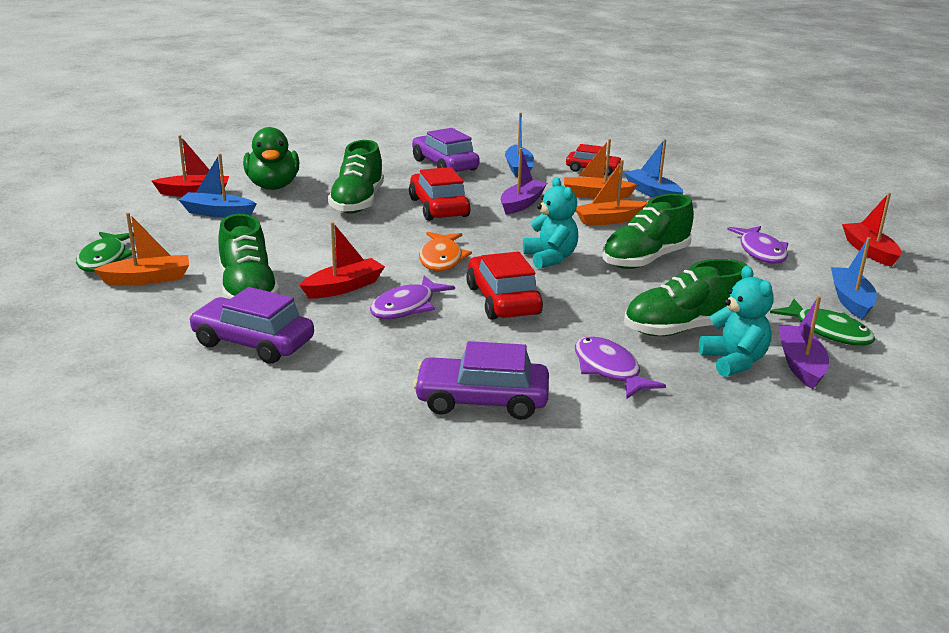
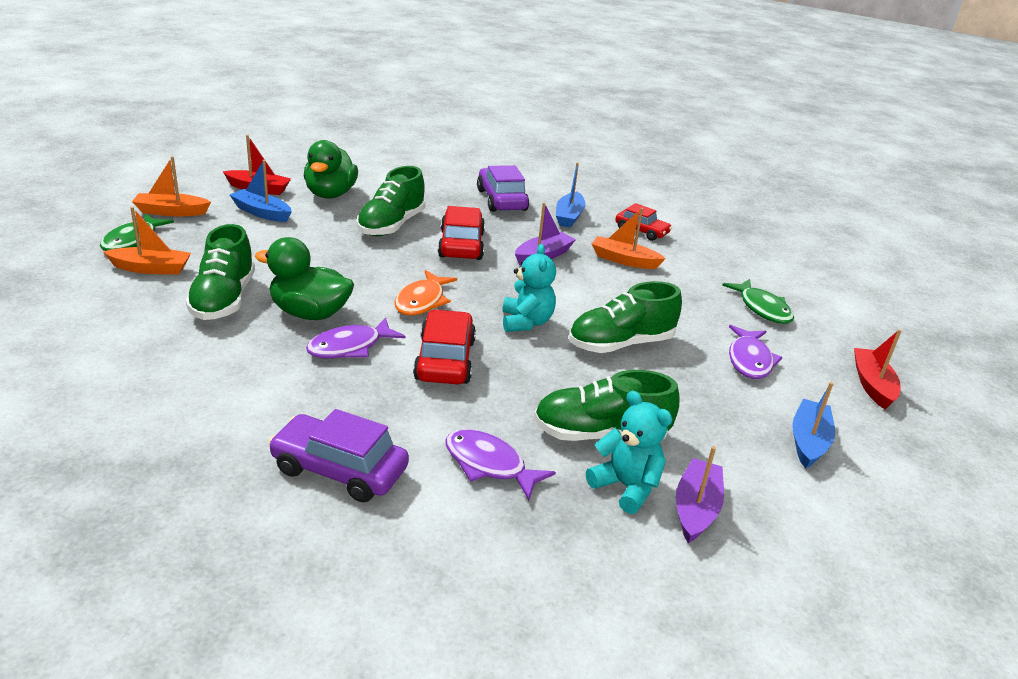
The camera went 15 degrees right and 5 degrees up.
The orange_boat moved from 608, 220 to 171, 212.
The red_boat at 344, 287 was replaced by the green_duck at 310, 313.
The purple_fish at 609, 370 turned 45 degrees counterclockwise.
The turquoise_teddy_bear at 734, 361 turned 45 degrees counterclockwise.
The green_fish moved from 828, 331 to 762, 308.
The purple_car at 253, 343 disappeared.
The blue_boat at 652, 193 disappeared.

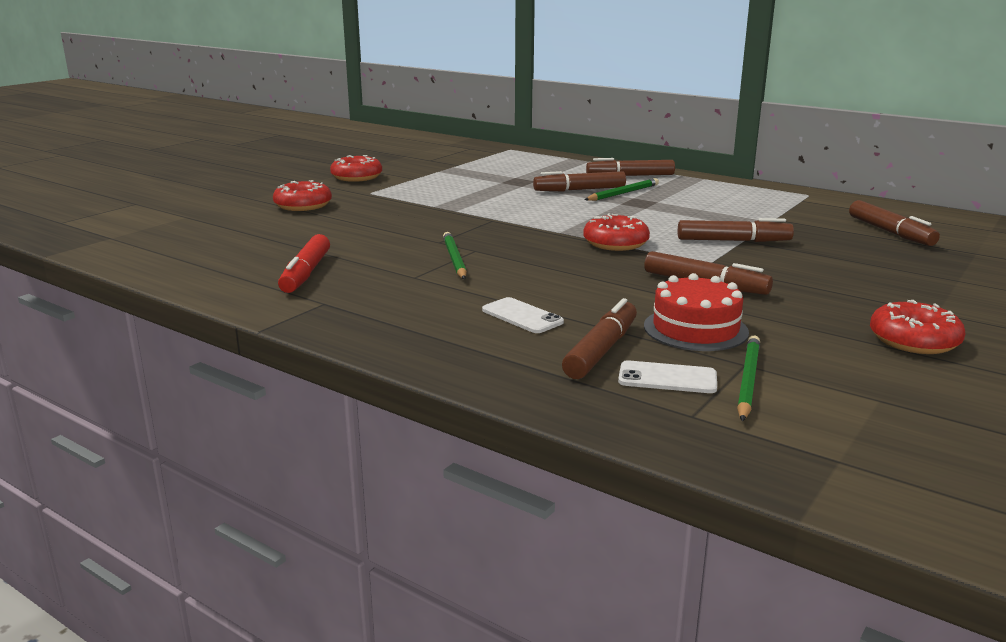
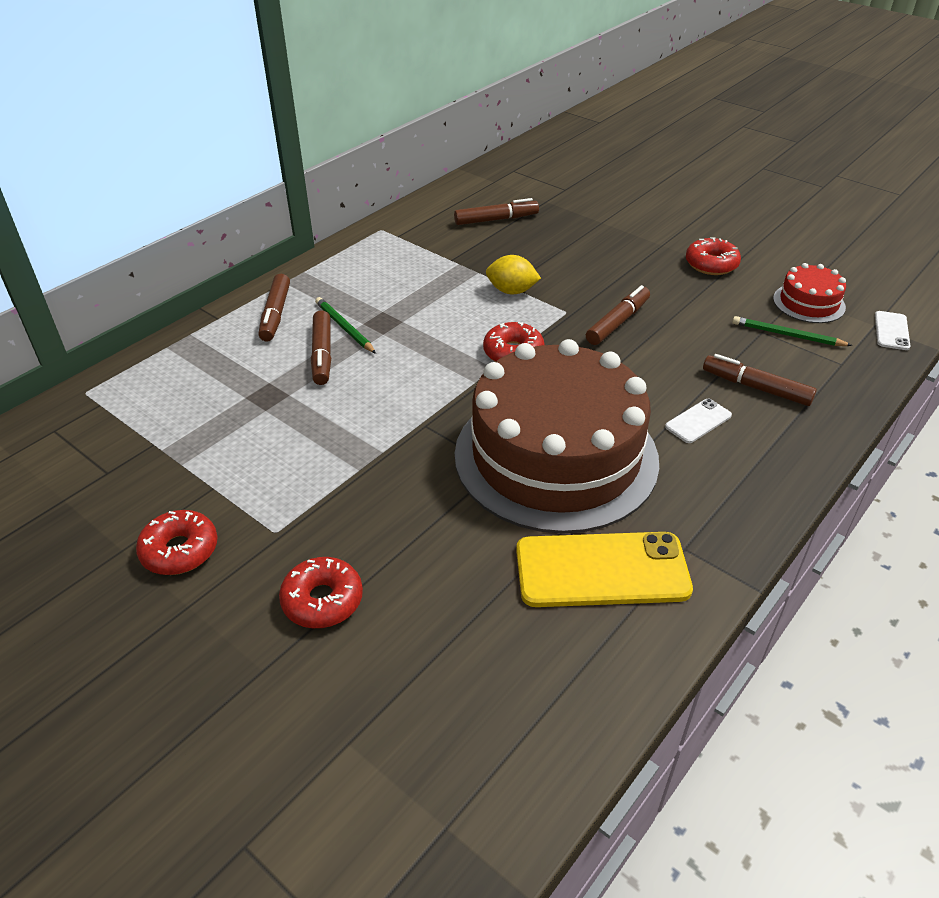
The camera went 85 degrees left and 20 degrees up.
The green_pencil at 454, 259 was replaced by the brown_cake at 556, 456.
The brown_marker at 733, 241 was replaced by the yellow_lemon at 511, 291.
The red_marker at 305, 273 was replaced by the yellow_phone at 602, 570.
The red_cake moved from 695, 329 to 809, 303.
The white_phone moved from 667, 378 to 891, 331.

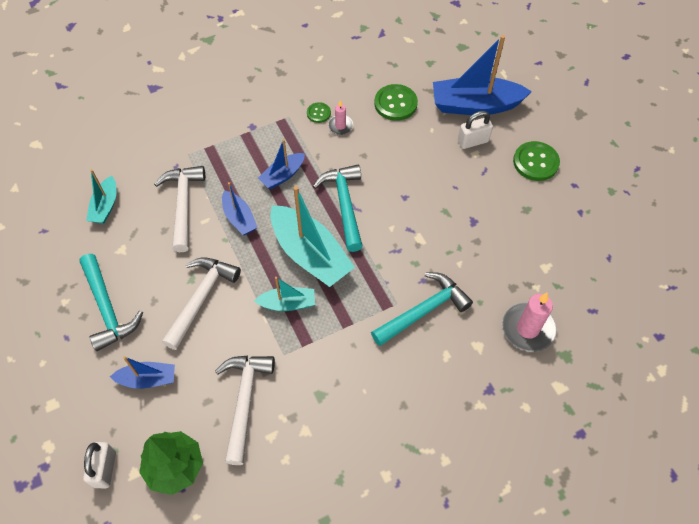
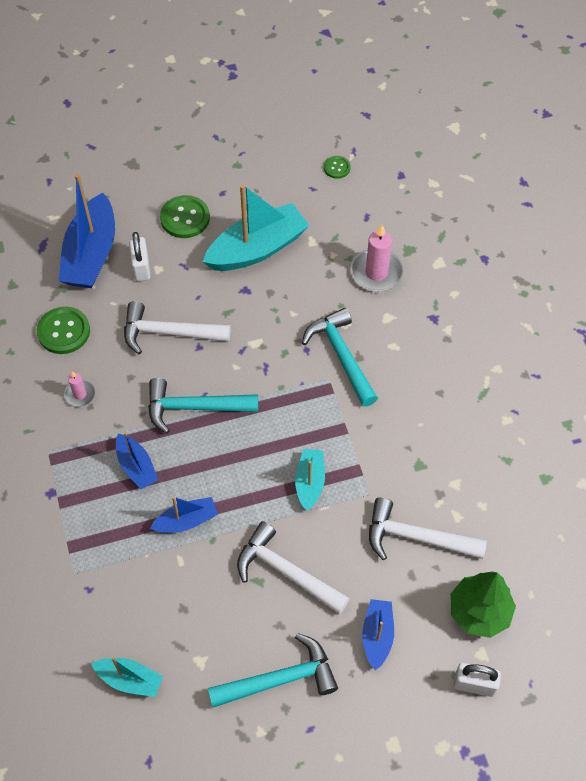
The camera went 80 degrees left and 0 degrees up.
The white_hammer moved from 183, 205 to 169, 333.
The turquoise_boat moved from 310, 254 to 257, 249.
The green_button moved from 318, 113 to 337, 168.

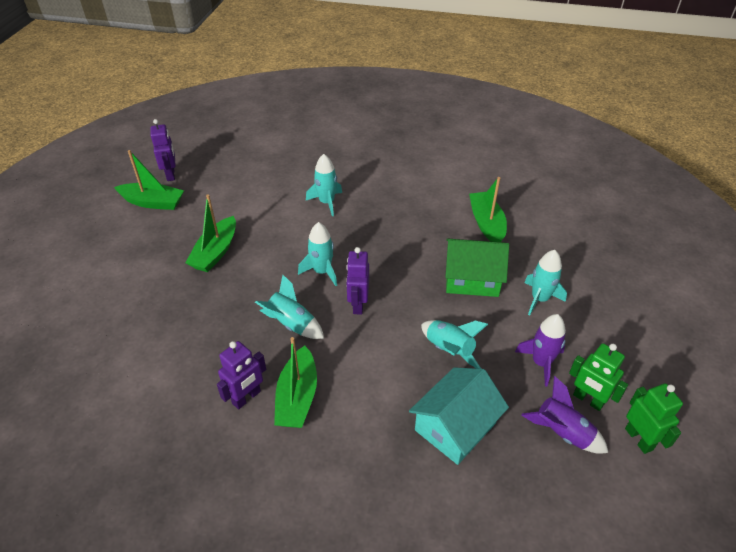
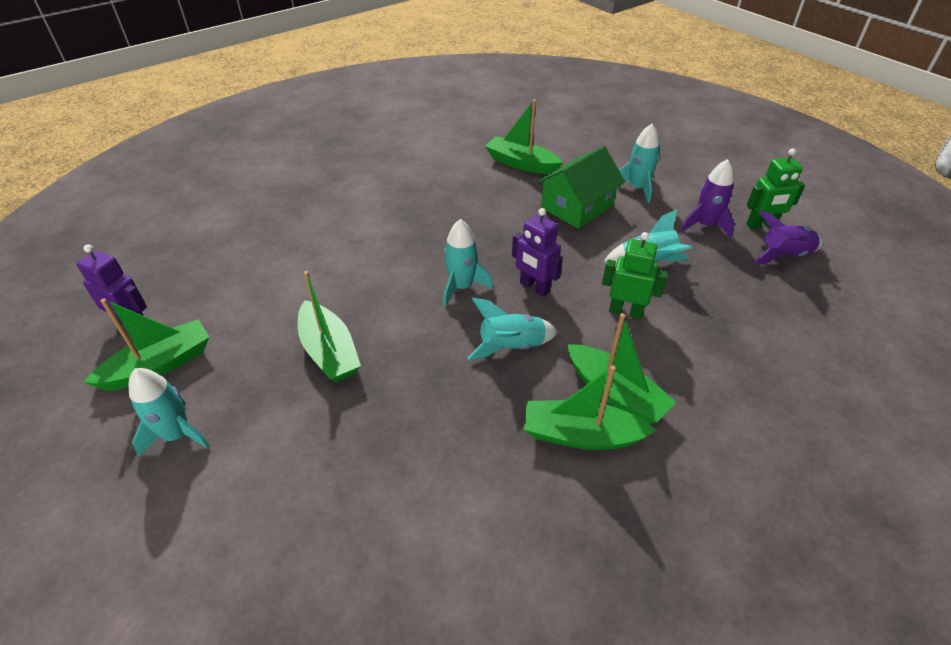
The camera went 50 degrees left and 0 degrees up.
The turquoise_rocket moved from 326, 202 to 177, 435.
The purple_robot at 246, 398 was replaced by the green_boat at 581, 435.
The green_robot moved from 639, 439 to 625, 311.
The turquoise_house at 455, 426 disappeared.

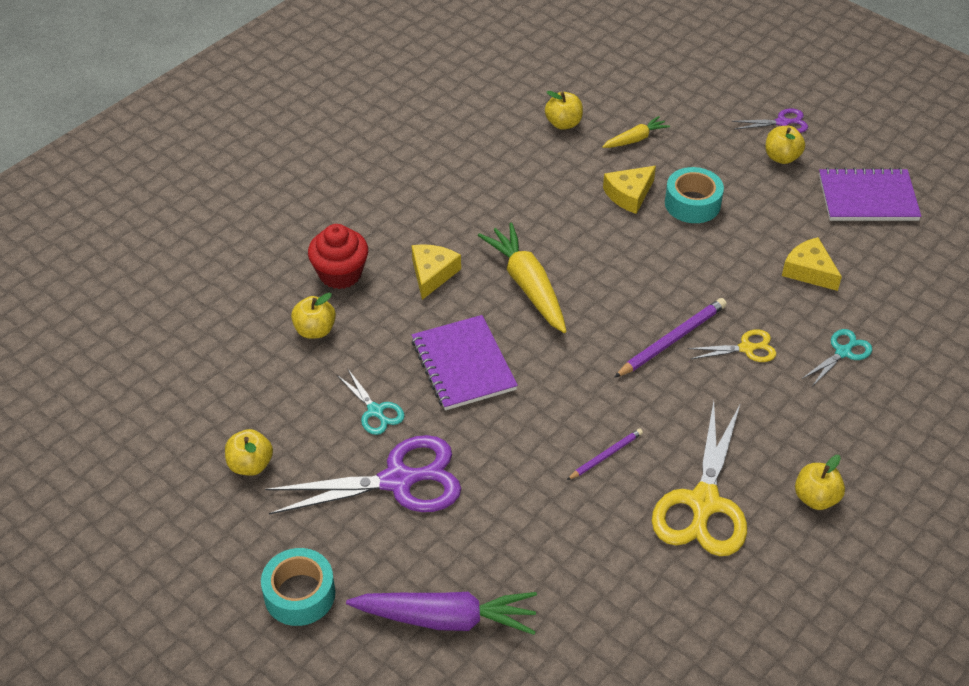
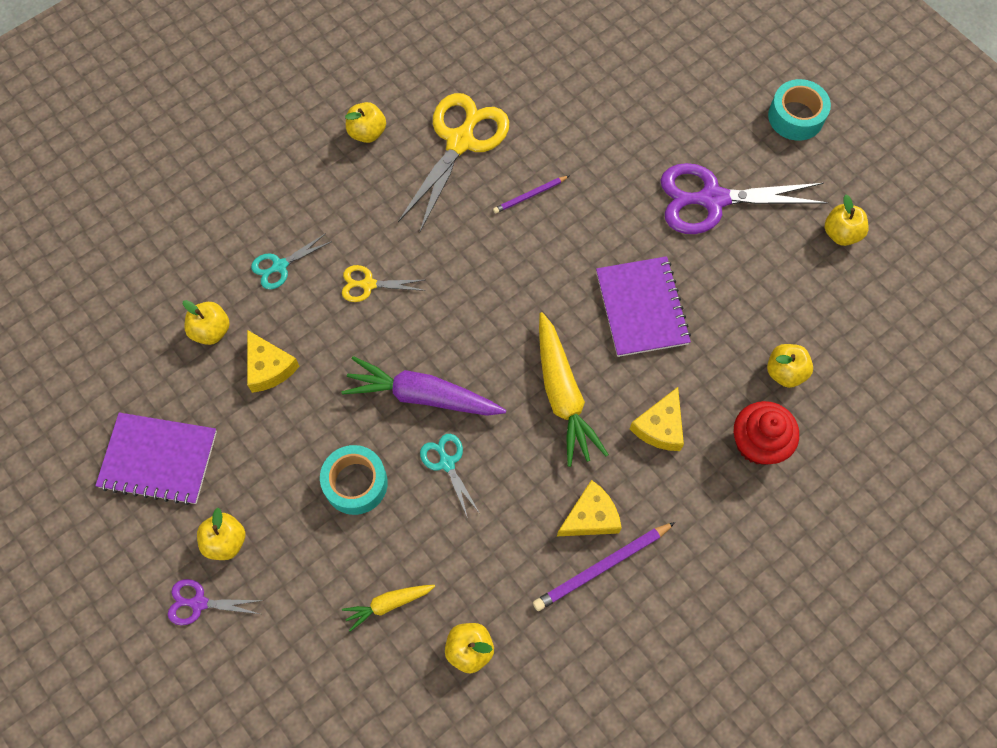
The camera went 170 degrees left and 20 degrees up.
The yellow_apple at 211, 330 appeared.
The purple_carrot moved from 447, 619 to 422, 396.
The turquoise_scissors moved from 375, 411 to 447, 463.
The purple_pencil moved from 672, 340 to 602, 567.
The yellow_cheese moved from 629, 194 to 590, 517.

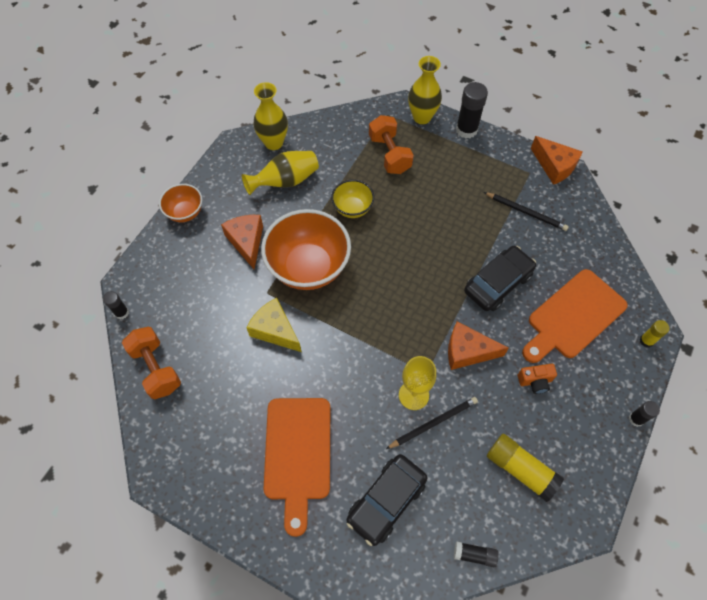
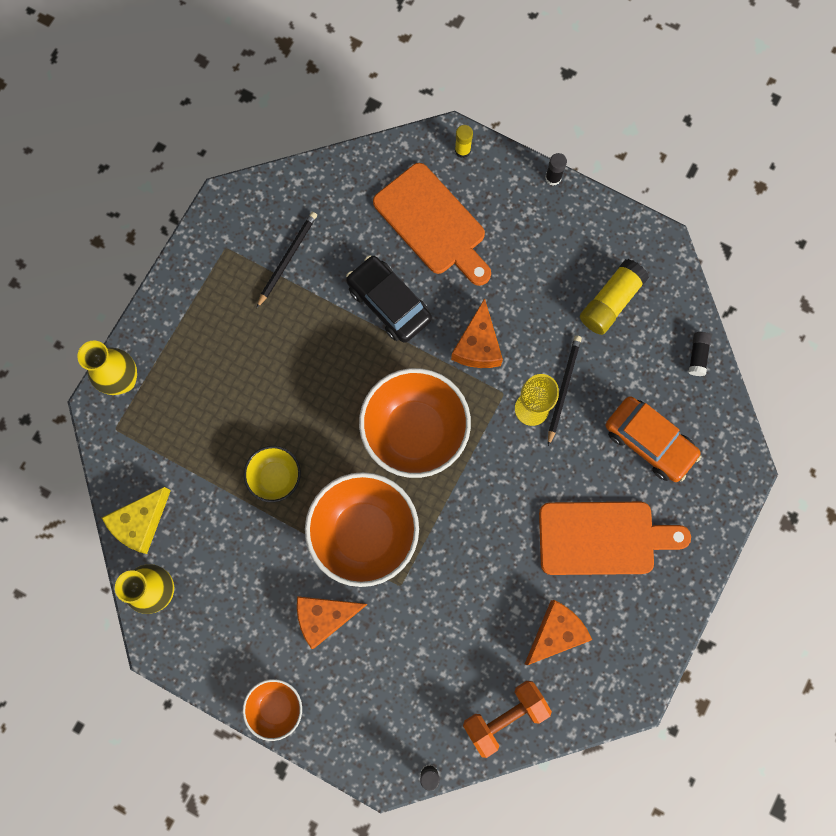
The camera went 90 degrees left and 15 degrees up.
The yellow_cheese moved from 275, 330 to 140, 523.
The orange_bowl at 415, 432 appeared.
The orange_cheese moved from 554, 166 to 556, 633.
The black_pencil at 433, 423 turned 45 degrees clockwise.
The black_car at 386, 501 became the orange_car at 649, 442.
The yellow_vase at 285, 181 disappeared.
The orange_dumbbell at 389, 154 disappeared.
The black_glue_stick at 466, 130 disappeared.
The orange_camera at 535, 381 disappeared.

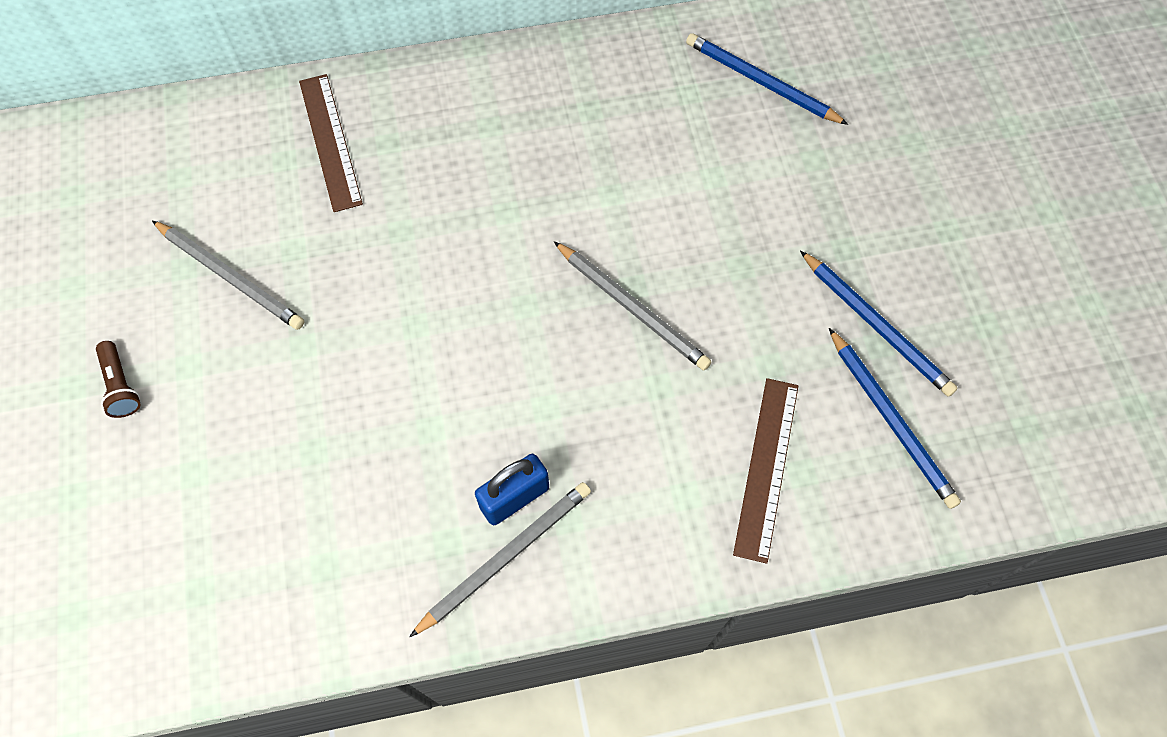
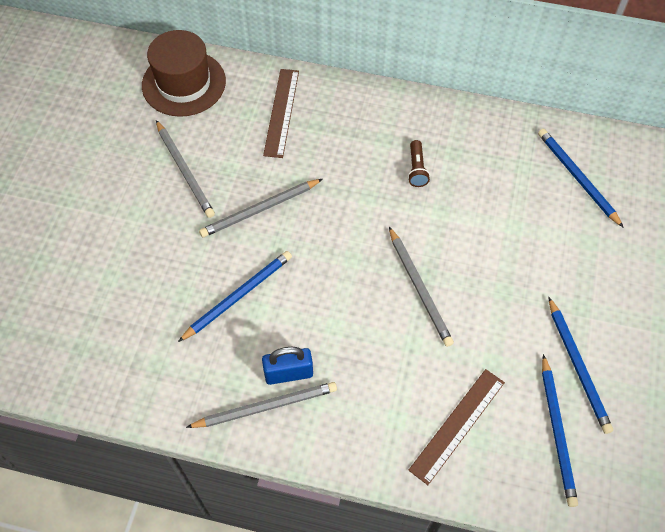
The camera went 25 degrees right and 5 degrees down.
The brown_hat at 184, 83 appeared.
The blue_pencil at 238, 296 appeared.
The grey_pencil at 260, 209 appeared.
The brown_flashlight moved from 121, 386 to 416, 169.

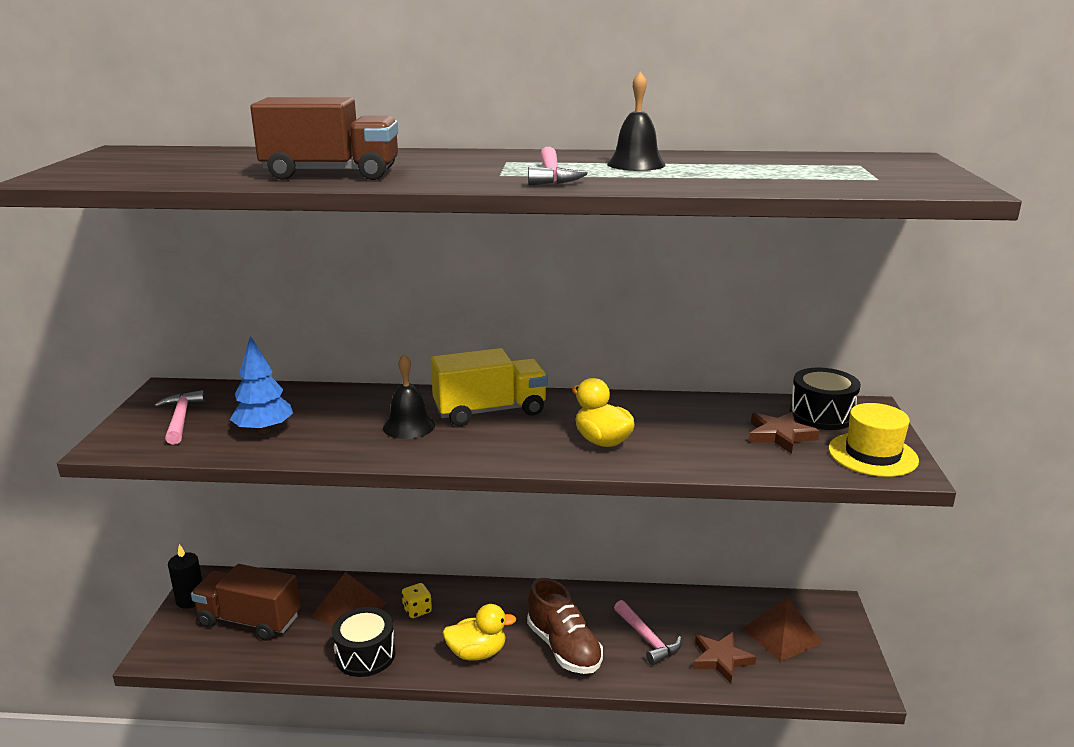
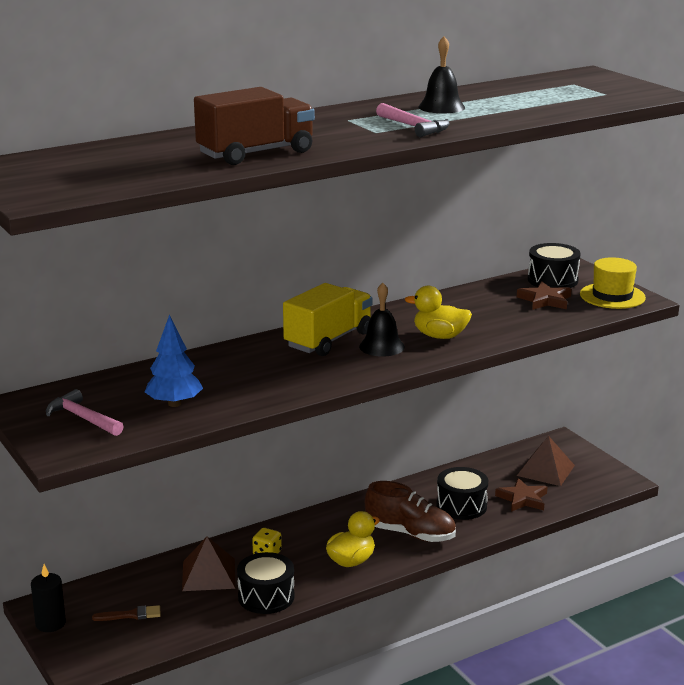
The camera went 35 degrees left and 0 degrees up.
The brown_truck at 249, 620 was replaced by the brown_brush at 131, 615.
The black_bell moved from 409, 426 to 381, 346.
The pink_hammer at 647, 639 was replaced by the black_drum at 461, 506.

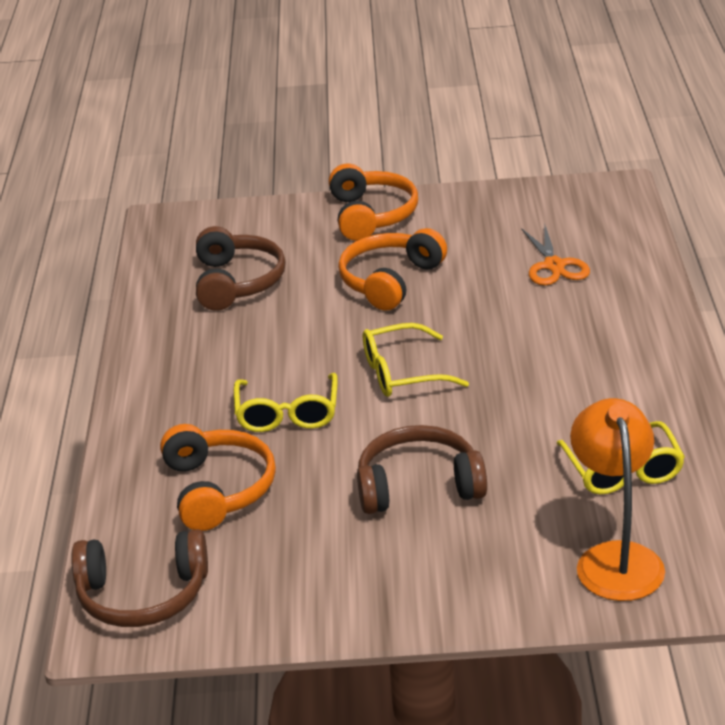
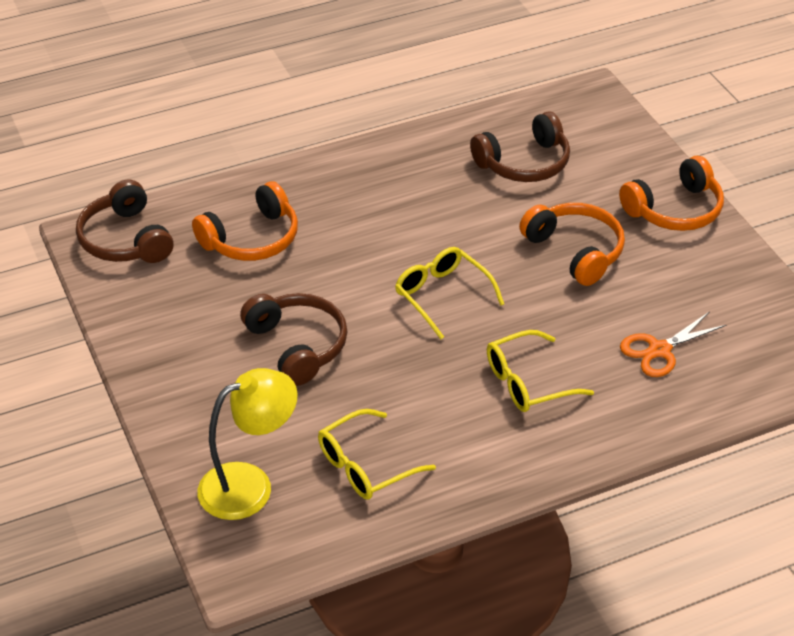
The camera went 65 degrees right and 10 degrees up.
The orange_lamp at 616, 558 became the yellow_lamp at 250, 485.
The yellow_glasses moved from 287, 414 to 527, 382.
The orange_headphones at 390, 281 turned 45 degrees clockwise.

